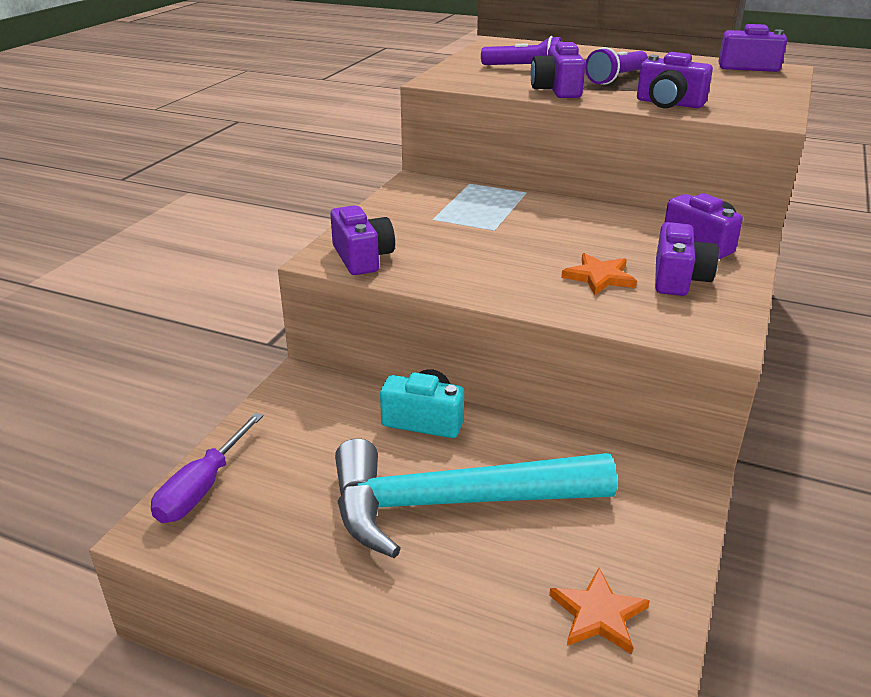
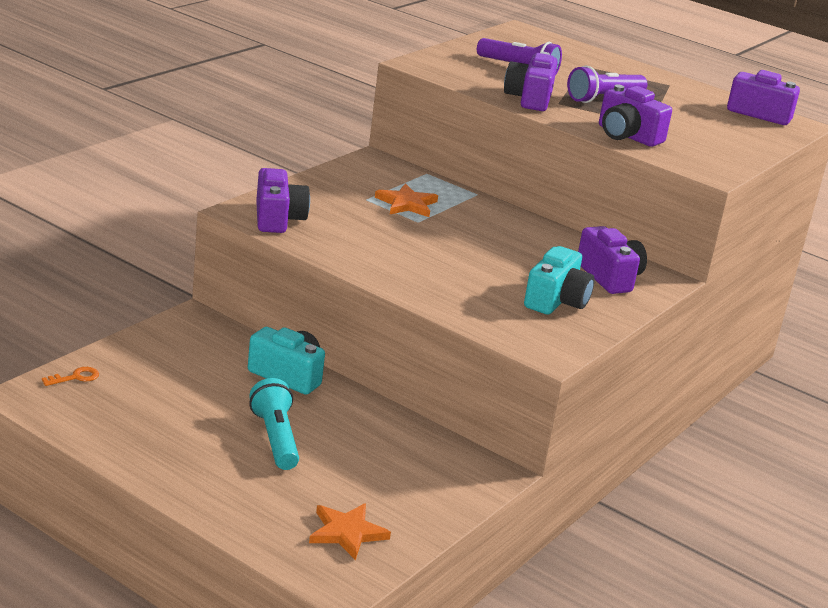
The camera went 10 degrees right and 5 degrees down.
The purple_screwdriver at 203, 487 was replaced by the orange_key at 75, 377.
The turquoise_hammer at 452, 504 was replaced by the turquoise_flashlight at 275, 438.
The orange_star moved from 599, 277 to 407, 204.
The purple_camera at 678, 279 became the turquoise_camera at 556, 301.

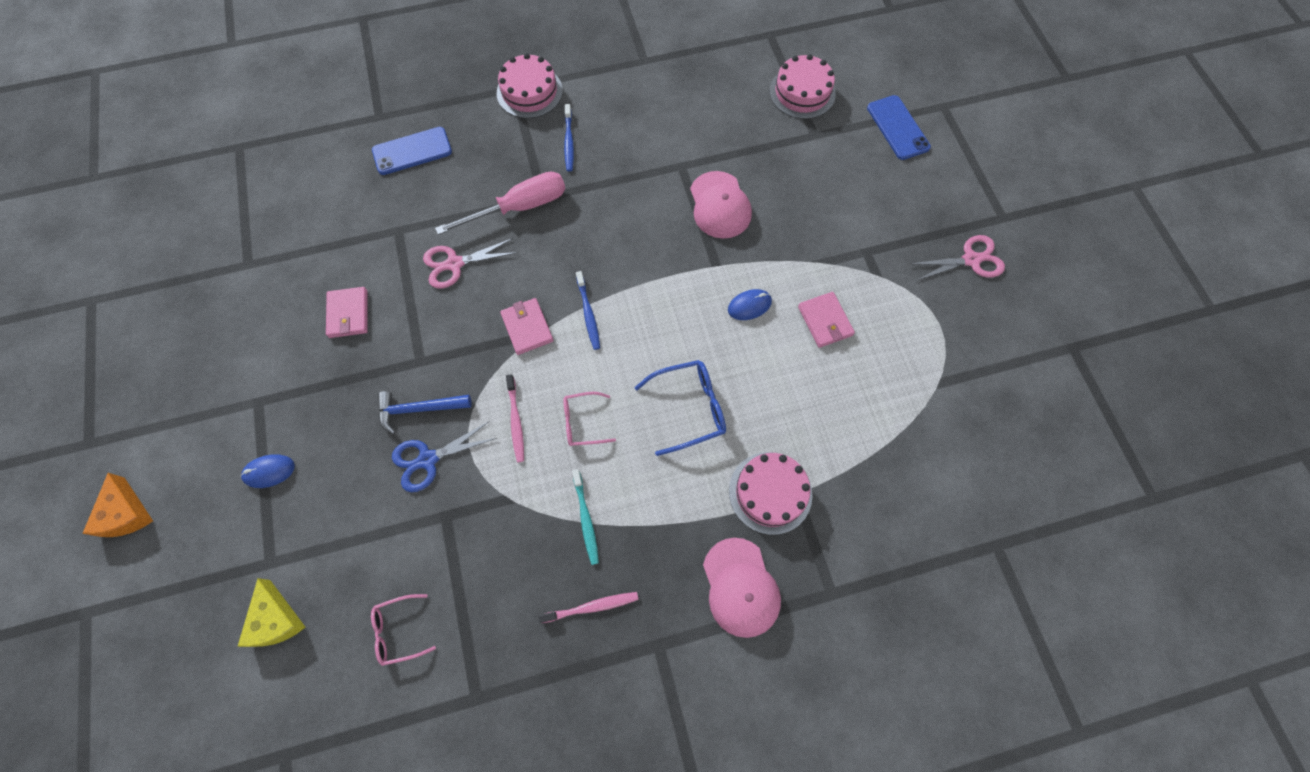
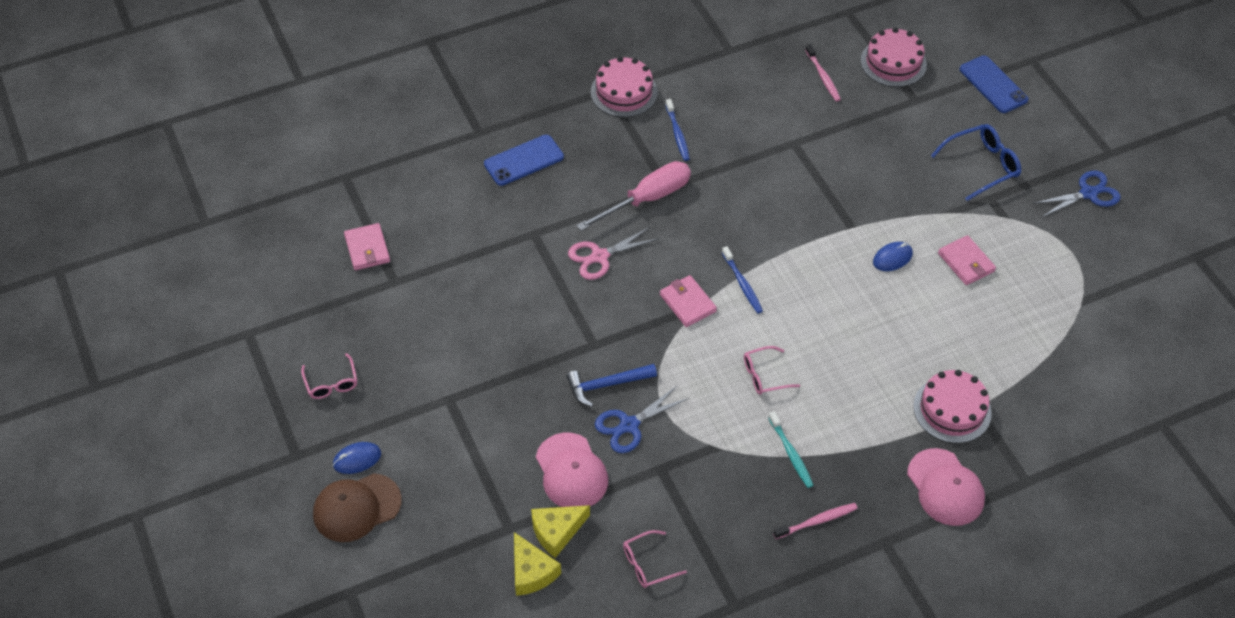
The camera went 10 degrees left and 15 degrees down.
The pink_glasses at 331, 383 appeared.
The orange_cheese at 126, 513 was replaced by the brown_cap at 356, 508.
The blue_mouse moved from 269, 471 to 357, 459.
The pink_wallet moved from 348, 314 to 367, 249.
The yellow_cheese at 557, 531 appeared.
The pink_cap moved from 720, 205 to 571, 471.
The pink_toothbrush moved from 516, 421 to 823, 77.
The blue_glasses moved from 690, 408 to 982, 165.
The pink_scissors at 971, 260 became the blue_scissors at 1088, 193.

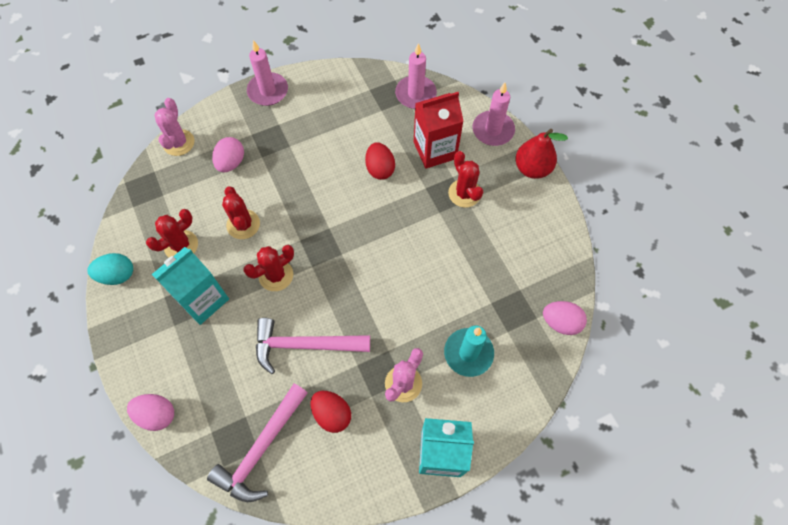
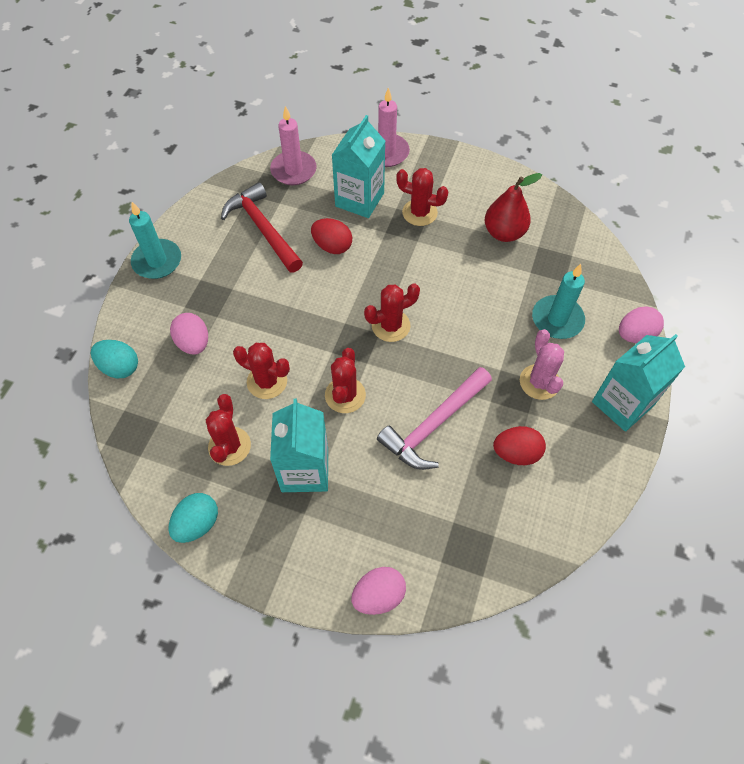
The camera went 45 degrees left and 5 degrees down.
The pink_cactus at 178, 143 was replaced by the turquoise_egg at 120, 367.
The pink_candle at 268, 91 became the turquoise_candle at 157, 261.
The red_hammer at 263, 229 appeared.
The red_carton at 435, 150 became the turquoise_carton at 359, 200.
The red_cactus at 391, 326 appeared.
The red_pear moved from 532, 168 to 504, 233.
The pink_egg moved from 560, 322 to 635, 335.
The pink_hammer at 261, 449 disappeared.

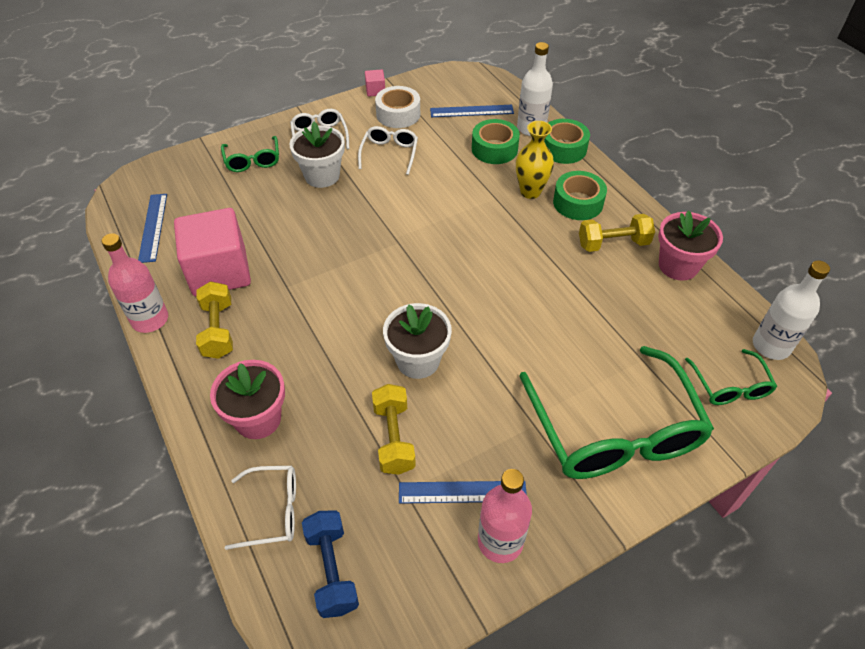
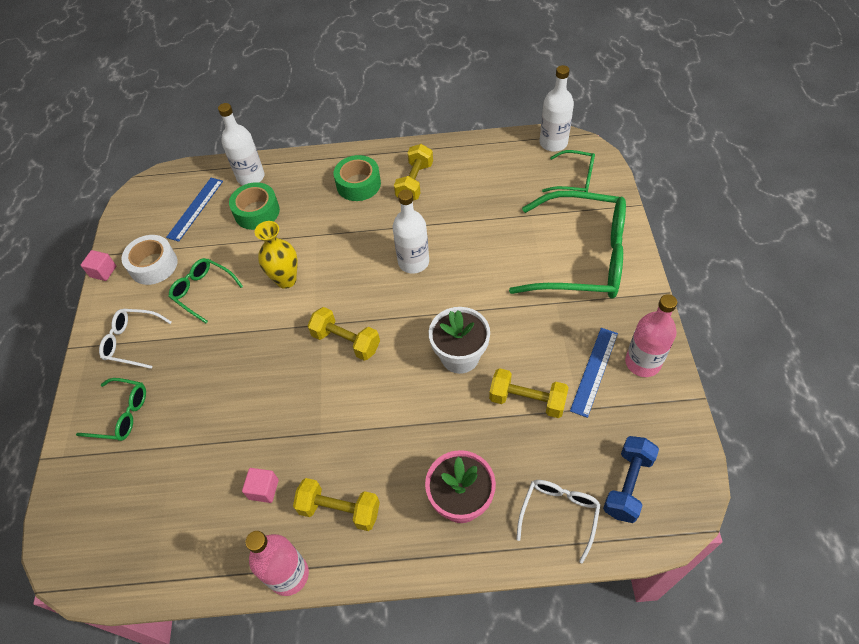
The camera went 60 degrees left and 5 degrees up.
The white_glasses at 389, 153 became the green_glasses at 203, 291.
The pink_cube at 219, 272 changed to 0.41 times the size.
The yellow_vase moved from 530, 192 to 286, 280.
The yellow_dumbbell at 346, 341 appeared.
The white_bottle at 413, 262 appeared.
The blue_dumbbell at 332, 570 turned 75 degrees counterclockwise.
The blue_ruler at 153, 227 disappeared.
The white_flower_pot at 322, 176 disappeared.
The green_tape at 563, 148 disappeared.
The pink_flower_pot at 678, 266 disappeared.

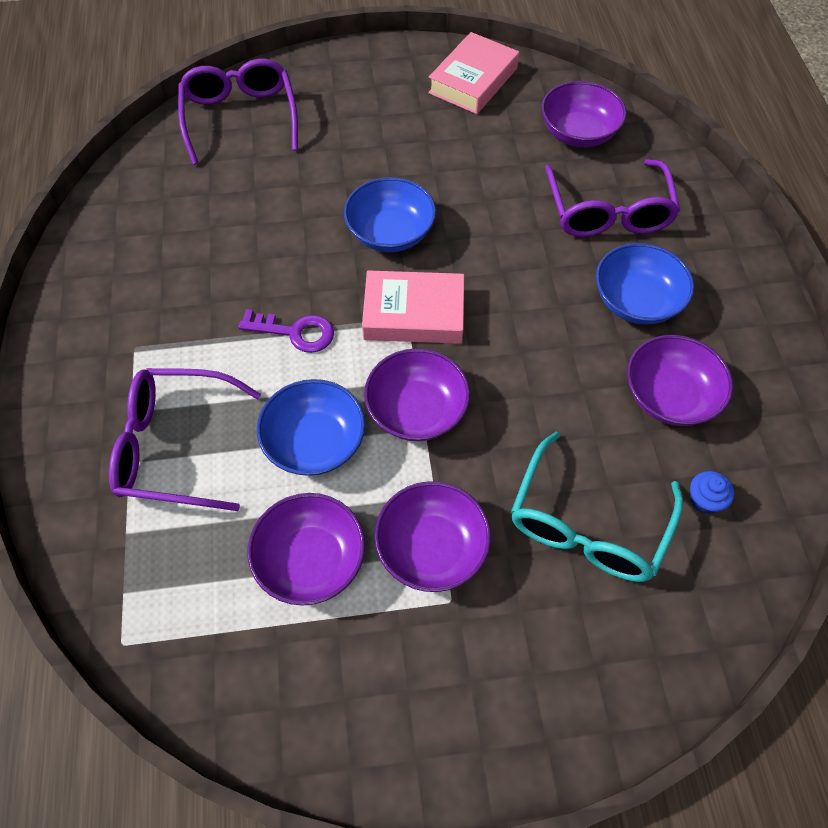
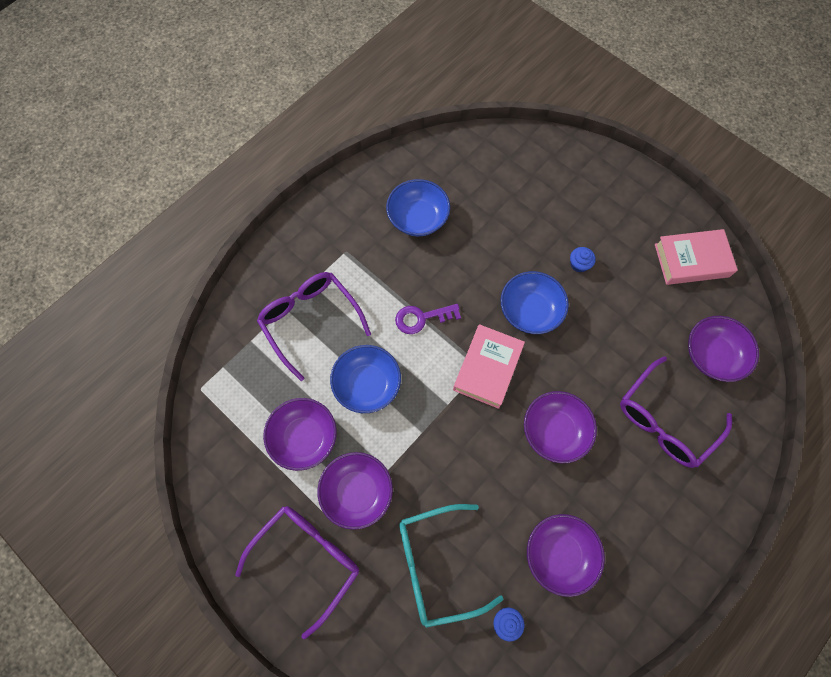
The camera went 50 degrees right and 10 degrees up.
The purple_glasses moved from 240, 117 to 307, 559.
The blue_bowl moved from 636, 301 to 418, 218.
The purple_key at 295, 332 turned 105 degrees clockwise.
The pink_book at 414, 314 turned 60 degrees clockwise.
The purple_bowl moved from 417, 410 to 554, 431.
The blue_cupcake at 579, 264 appeared.

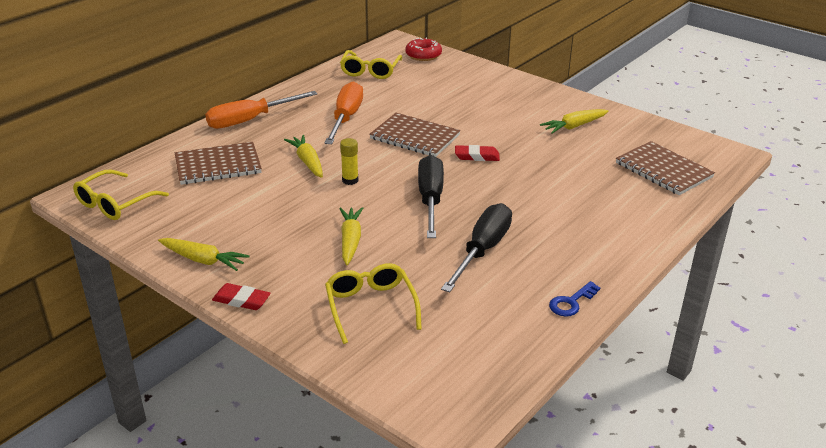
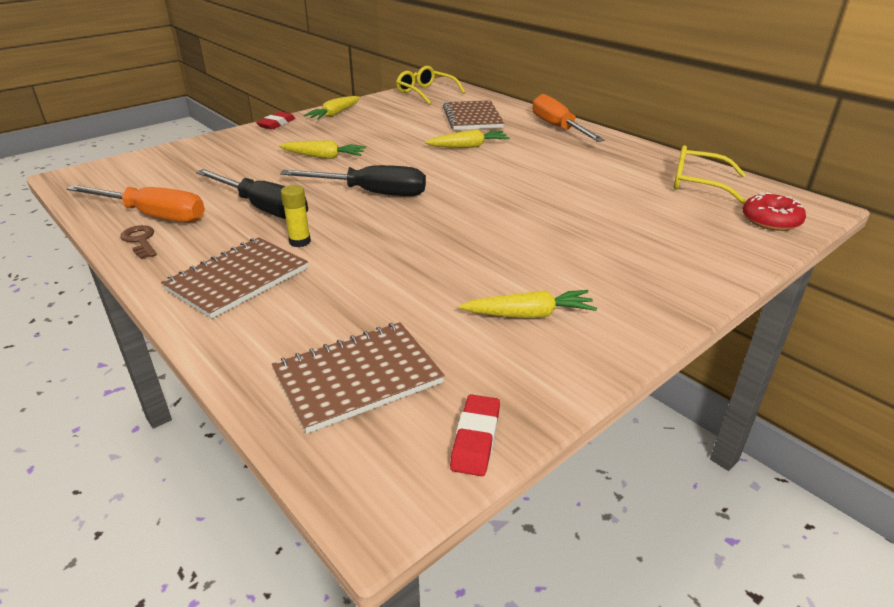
The camera went 100 degrees right and 0 degrees up.
The orange_screwdriver moved from 346, 118 to 153, 215.
The blue_key at 571, 302 became the brown_key at 140, 241.
The brown_notebook moved from 415, 137 to 237, 279.
The yellow_glue_stick moved from 350, 180 to 300, 242.
The red_eraser moved from 477, 156 to 476, 439.
The yellow_carrot at 574, 126 turned 105 degrees clockwise.
The yellow_glasses at 370, 306 disappeared.

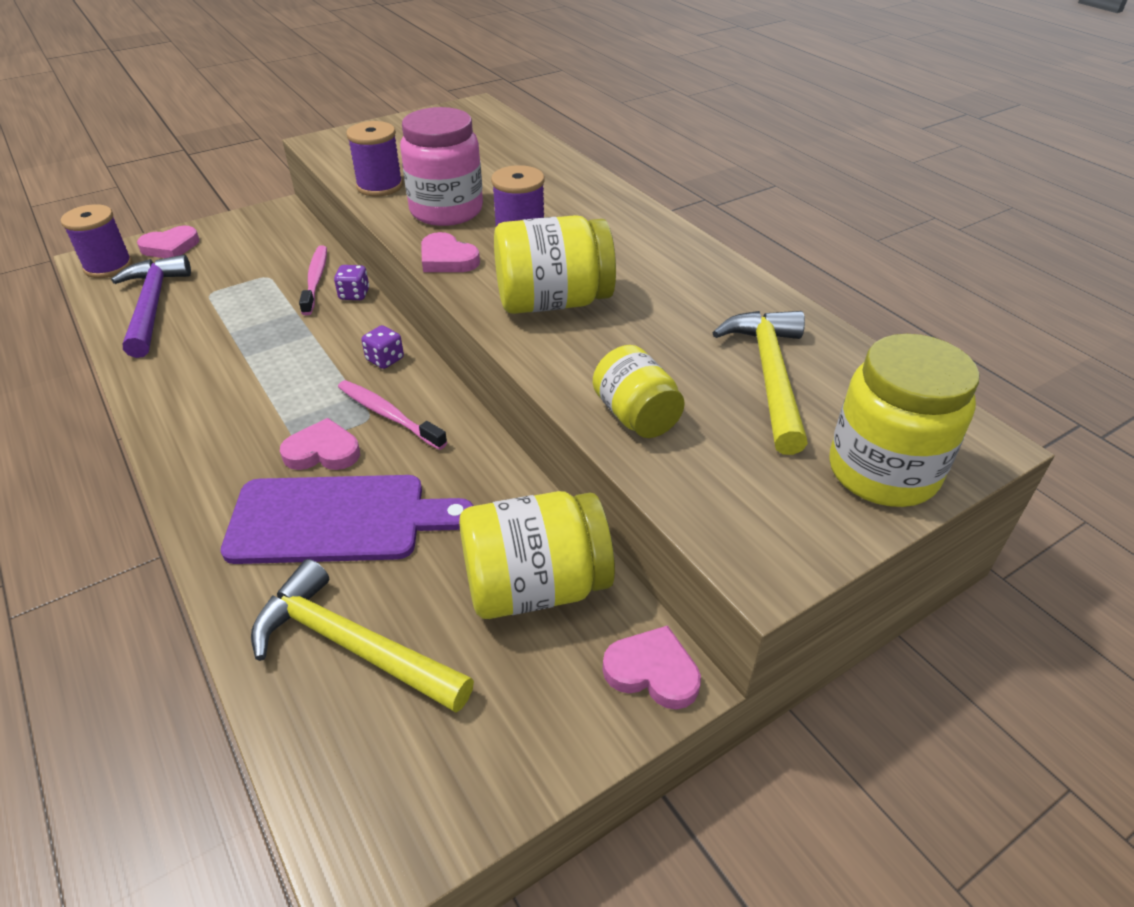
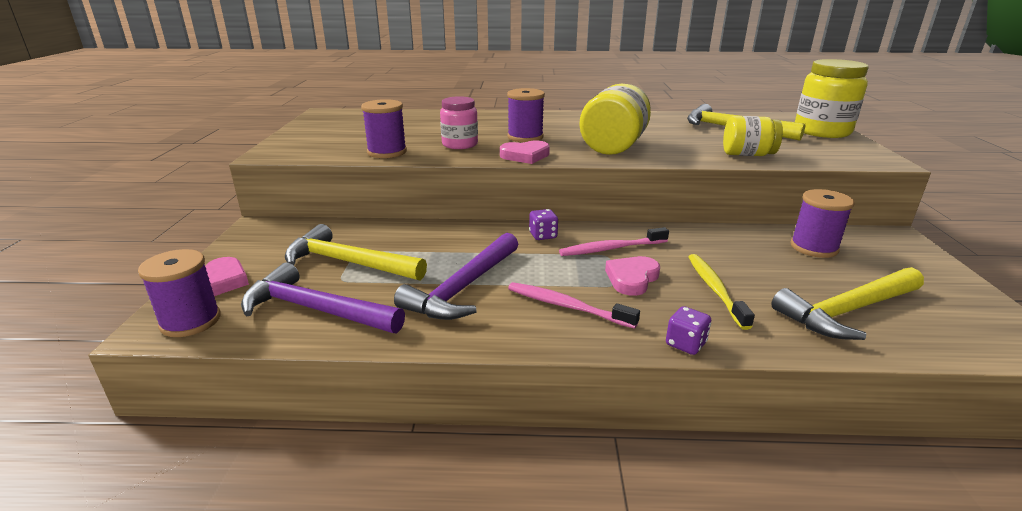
The camera went 55 degrees left and 15 degrees down.
The yellow_hammer at 348, 262 appeared.
The purple_hammer at 463, 288 appeared.
The pink_jar at 446, 211 changed to 0.63 times the size.
The pink_toothbrush moved from 315, 280 to 567, 306.
The purple_dice moved from 354, 294 to 685, 344.
The purple_cutting_board at 337, 519 was replaced by the yellow_toothbrush at 715, 289.
The yellow_jar at 535, 586 was replaced by the purple_spool at 814, 247.
The pink_heart at 652, 671 disappeared.

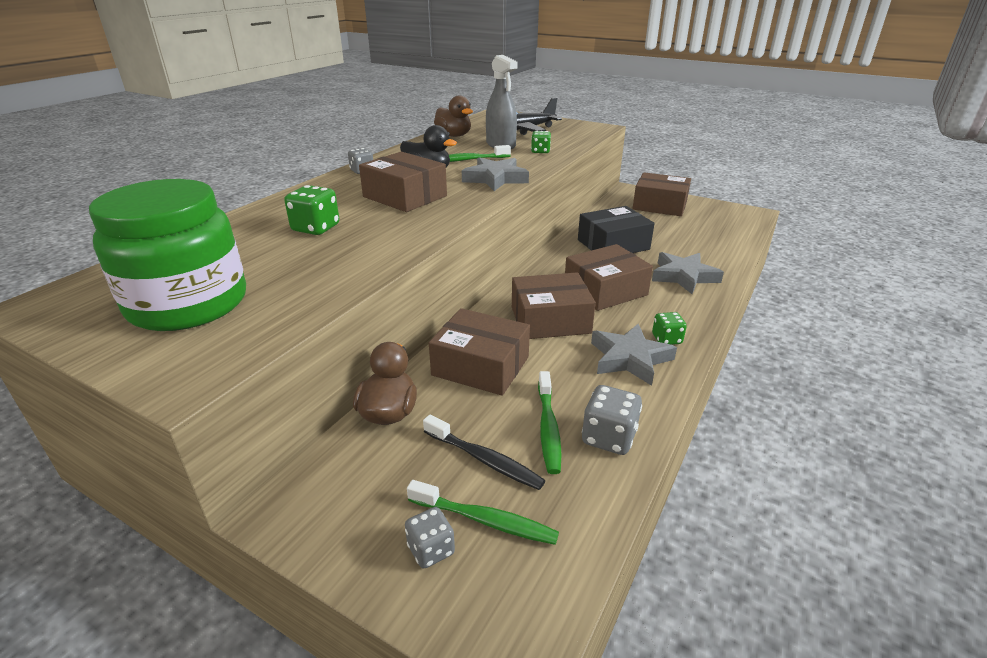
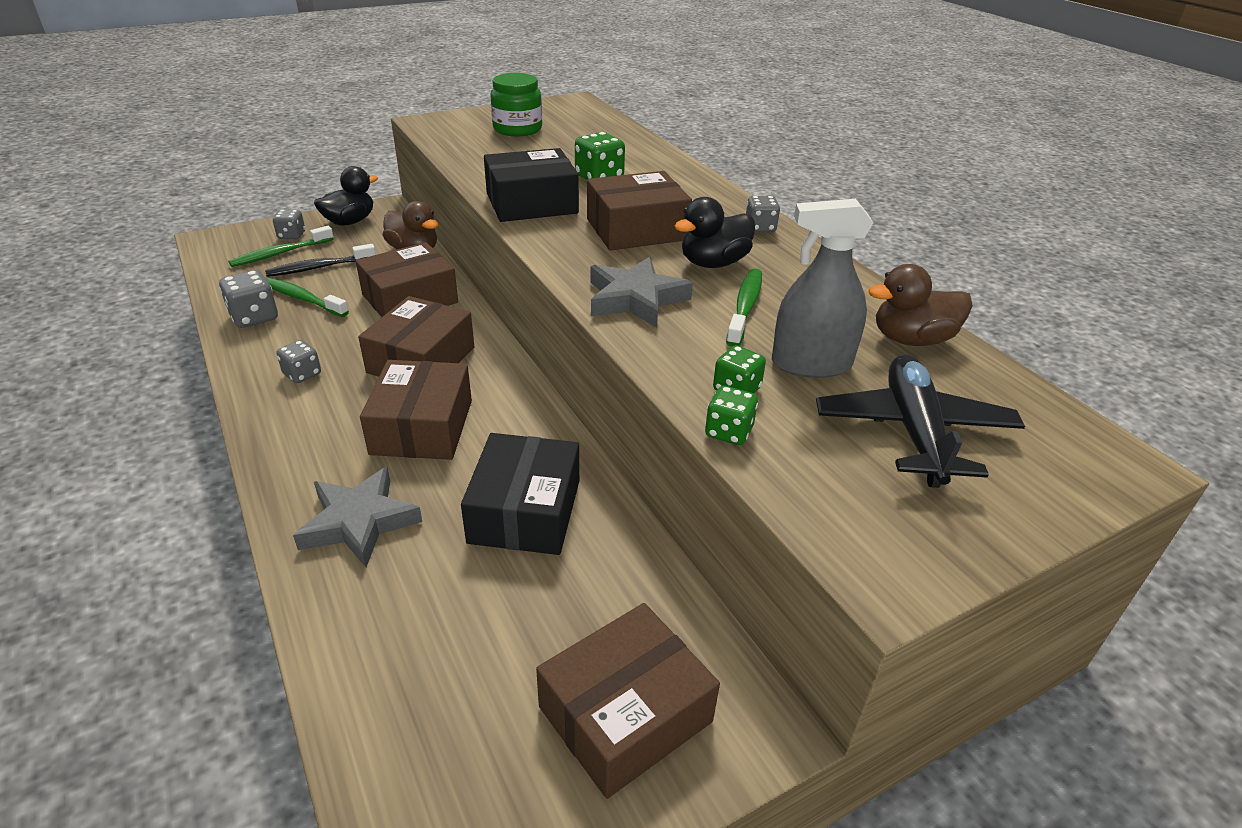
The camera went 120 degrees right and 5 degrees up.
The grey_star at 629, 358 was replaced by the grey_dice at 302, 374.
The black_duck at 350, 222 appeared.
The black_box at 531, 203 appeared.
The green_jar at 188, 304 changed to 0.60 times the size.
The green_dice moved from 666, 339 to 728, 432.

